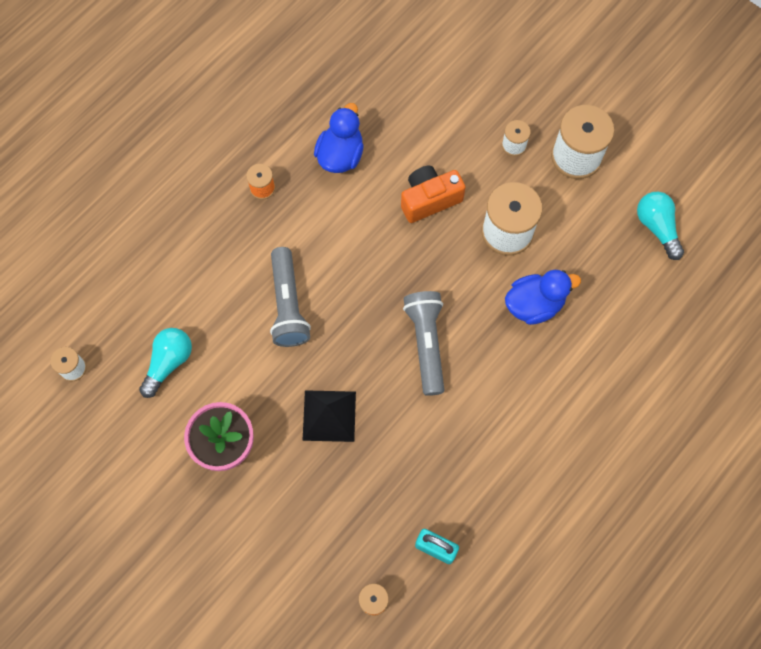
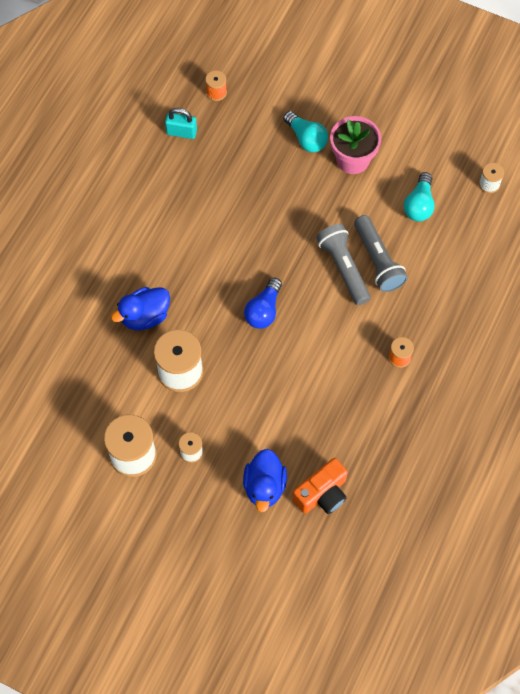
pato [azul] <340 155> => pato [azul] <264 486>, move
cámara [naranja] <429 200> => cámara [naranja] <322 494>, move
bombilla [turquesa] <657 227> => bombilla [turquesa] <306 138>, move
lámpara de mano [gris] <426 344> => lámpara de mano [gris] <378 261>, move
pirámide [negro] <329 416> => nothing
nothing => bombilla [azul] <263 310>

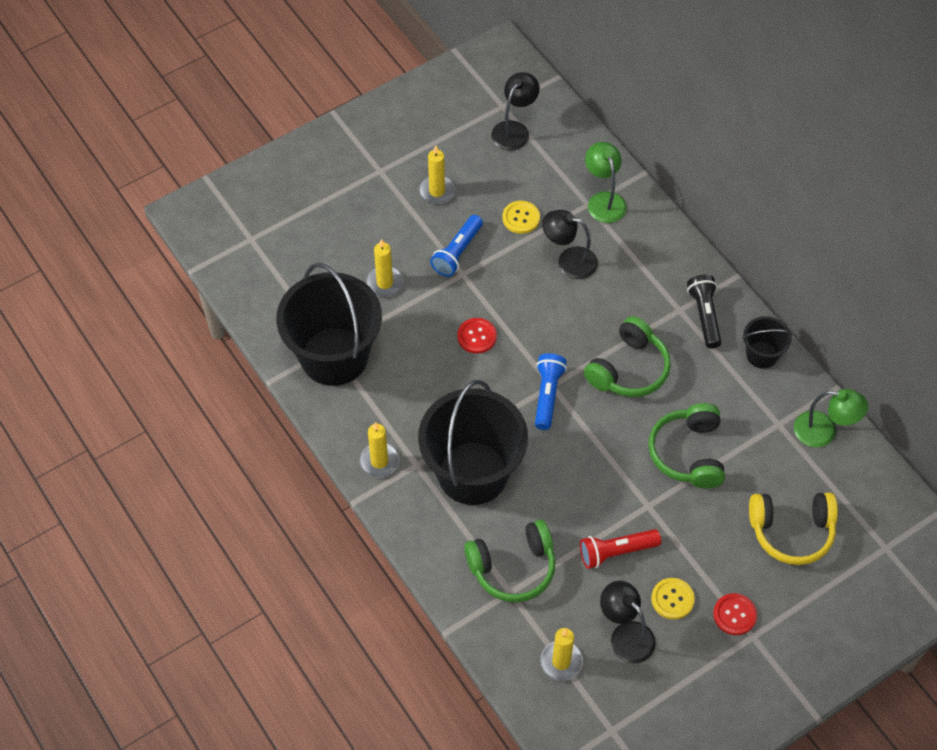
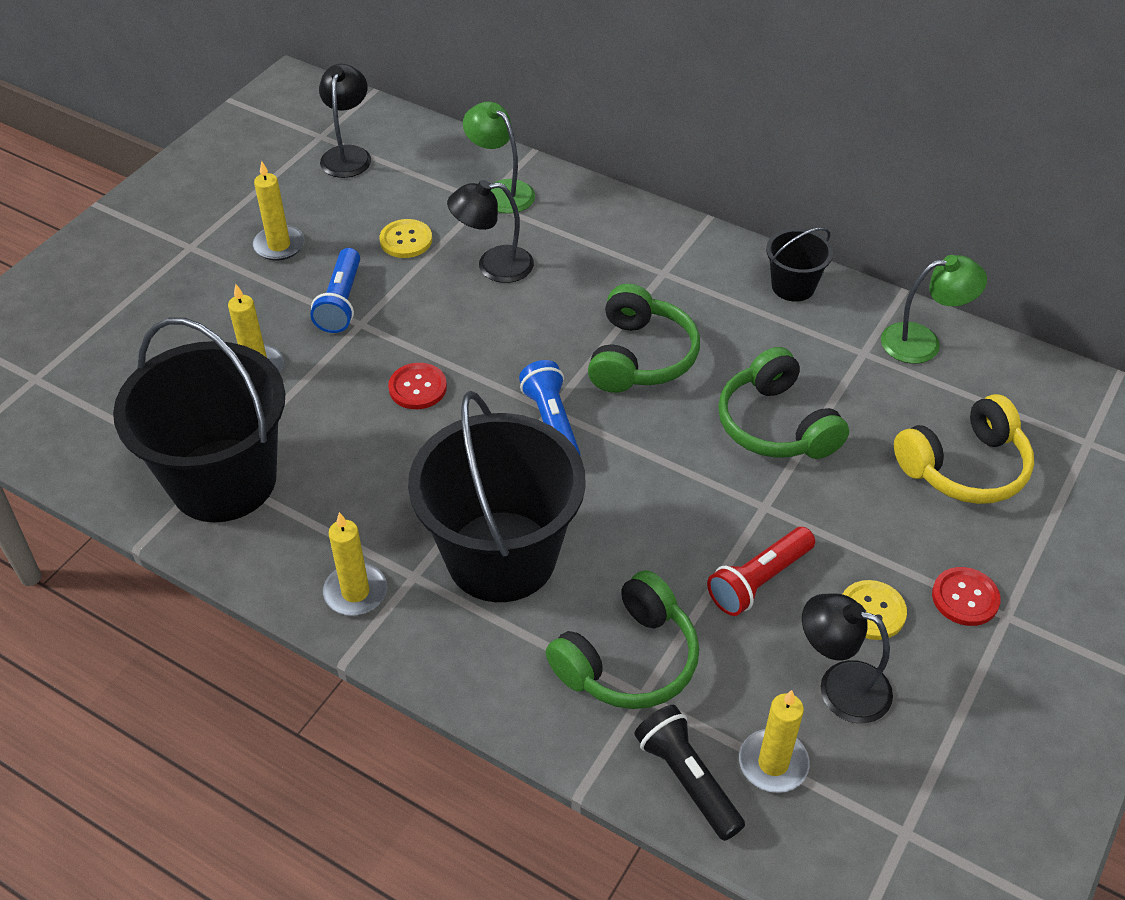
lámpara de mano [negro] <704 316> => lámpara de mano [negro] <687 780>, move

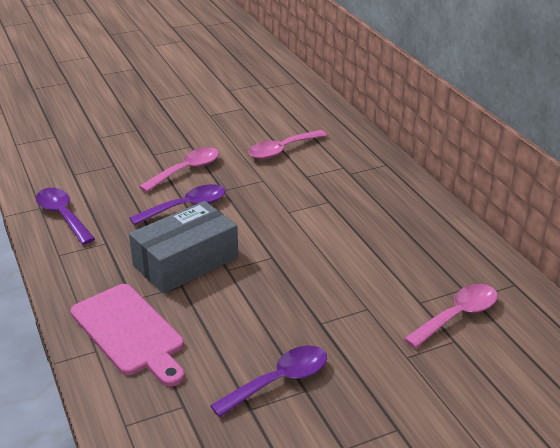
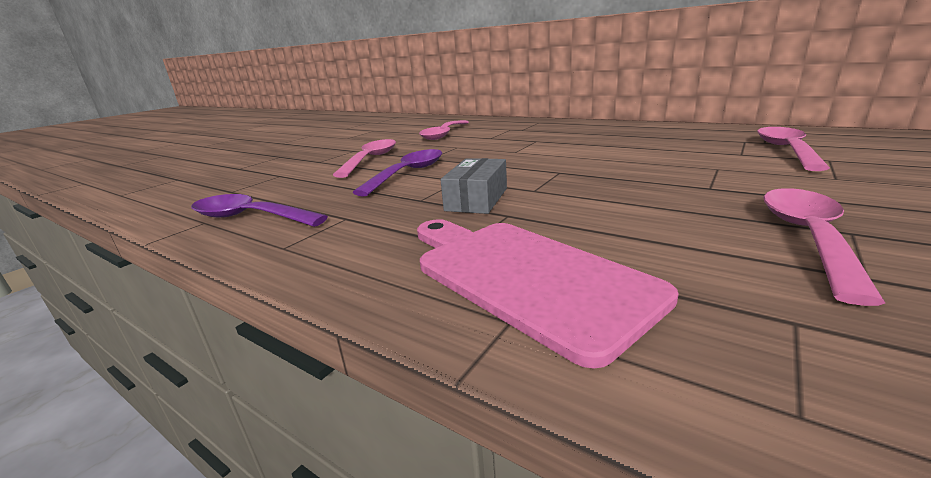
caja [gris] <186 261> => caja [gris] <477 199>, x0.56
tabla de cortar [rosa] <129 332> => tabla de cortar [rosa] <524 276>, 150 degrees counterclockwise
cuchara [morado] <279 381> => cuchara [rosa] <809 237>

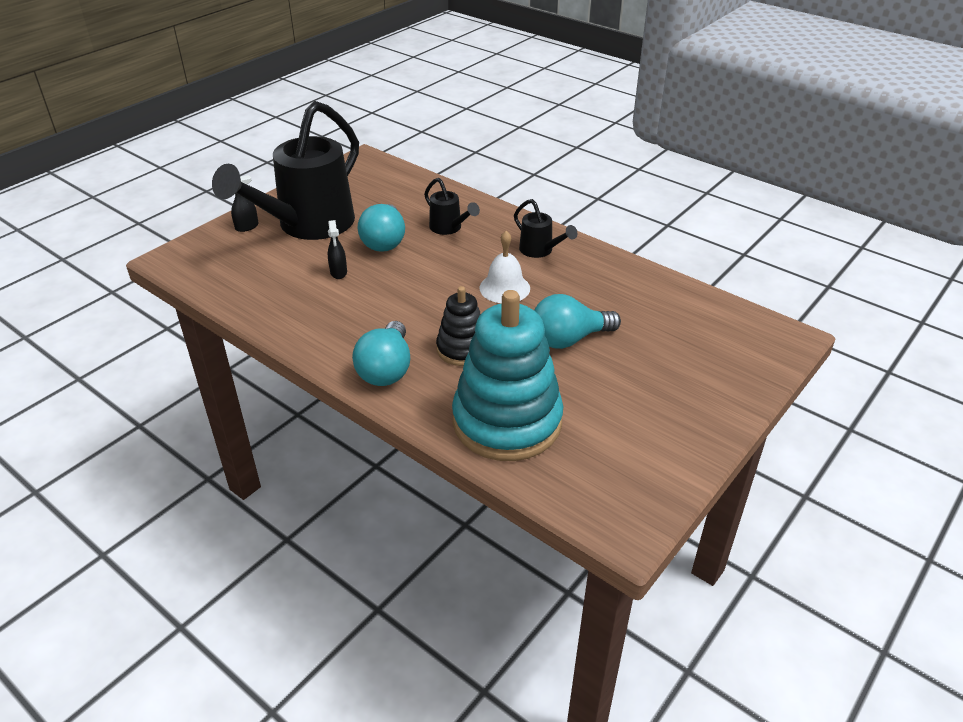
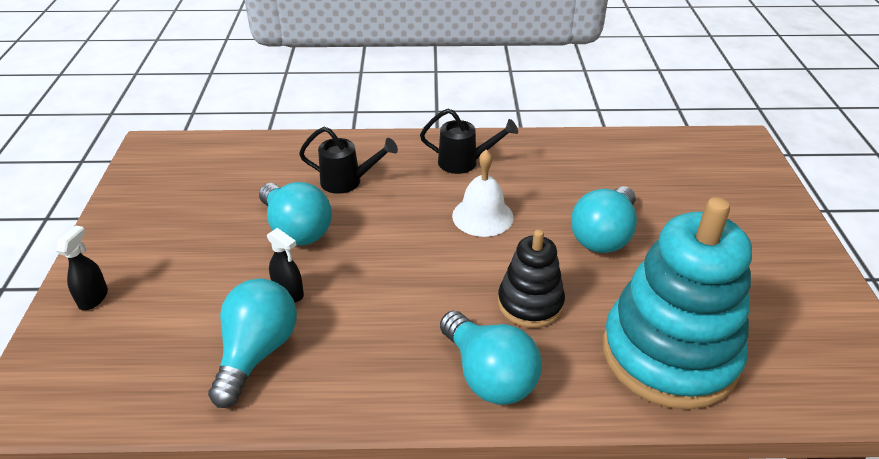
regadera [negro] <308 225> => nothing
nothing => bombilla [turquesa] <257 352>

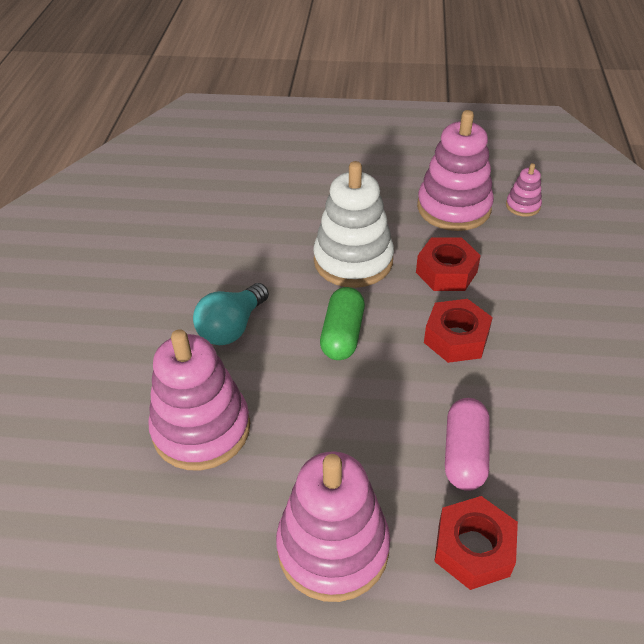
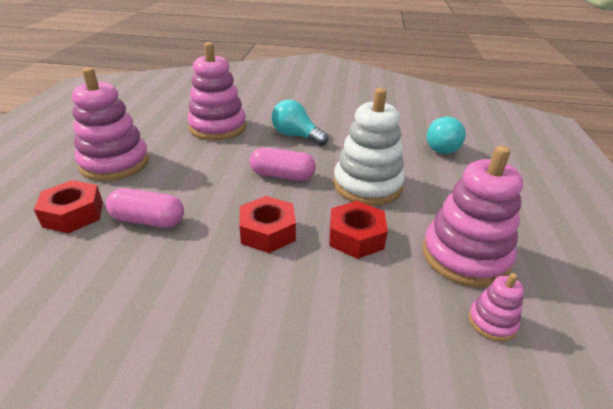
cápsula [verde] <342 335> => cápsula [rosa] <282 175>
nothing => bombilla [turquesa] <440 146>

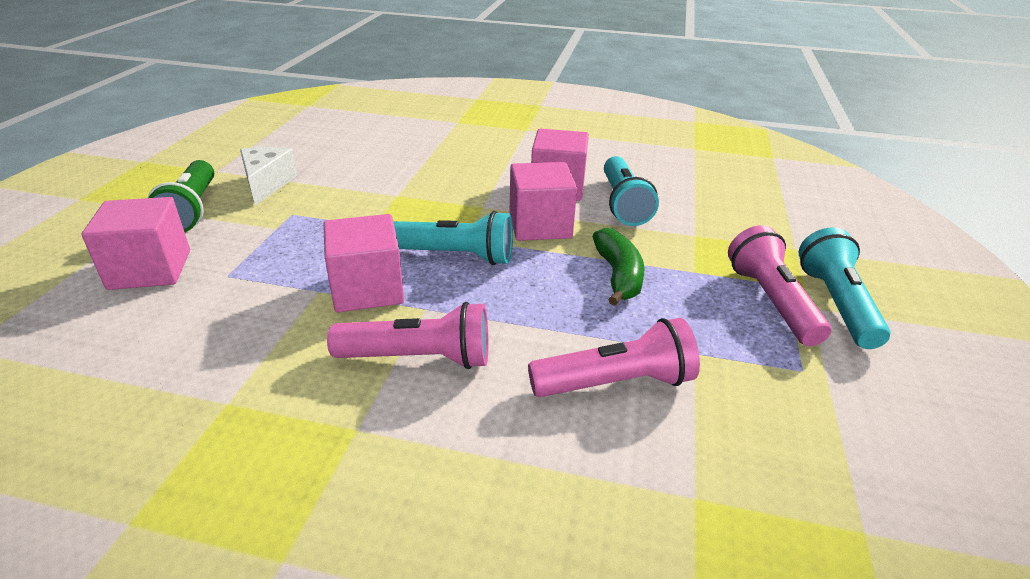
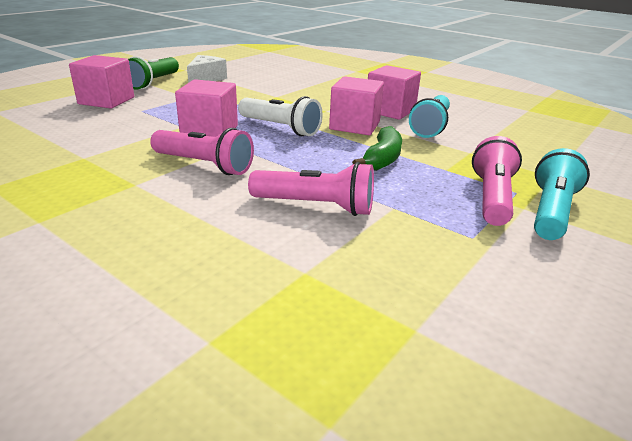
lámpara de mano [turquesa] <456 255> => lámpara de mano [blanco] <281 128>

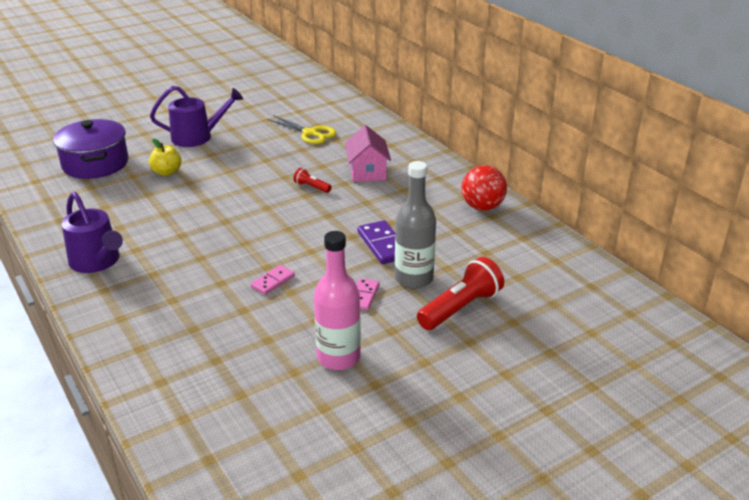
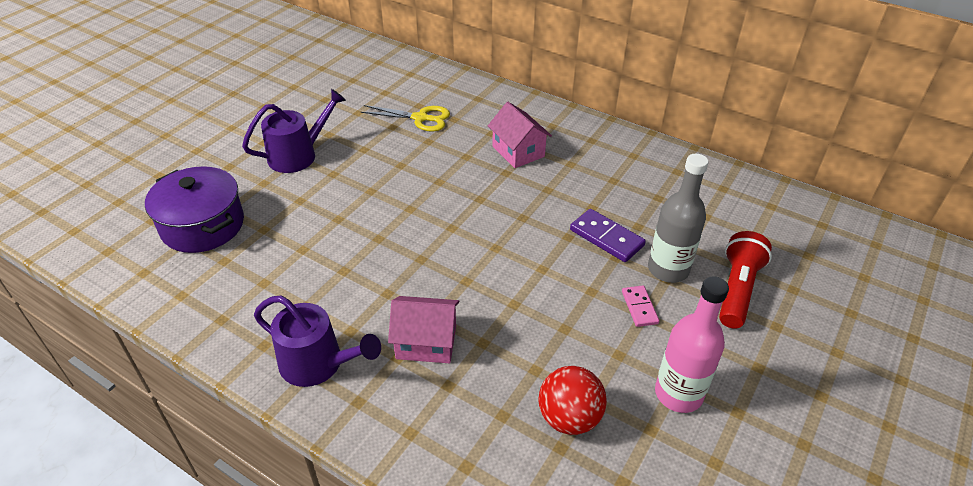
manzana [amarillo] <167 172> => nothing
pelota [rojo] <482 207> => pelota [rojo] <569 418>, move
lámpara de mano [rojo] <311 187> => nothing
ficha de dominó [rosa] <273 281> => nothing
nothing => casa [rosa] <426 342>

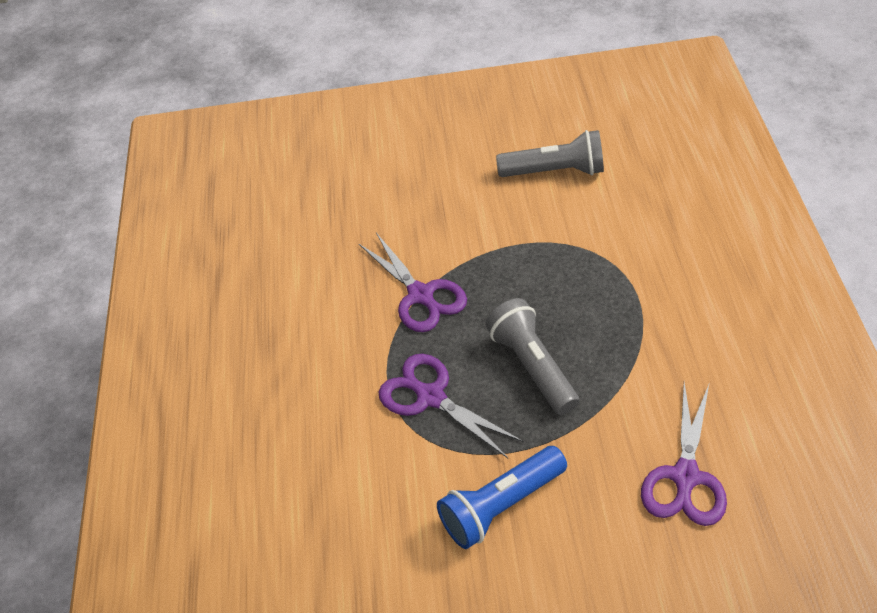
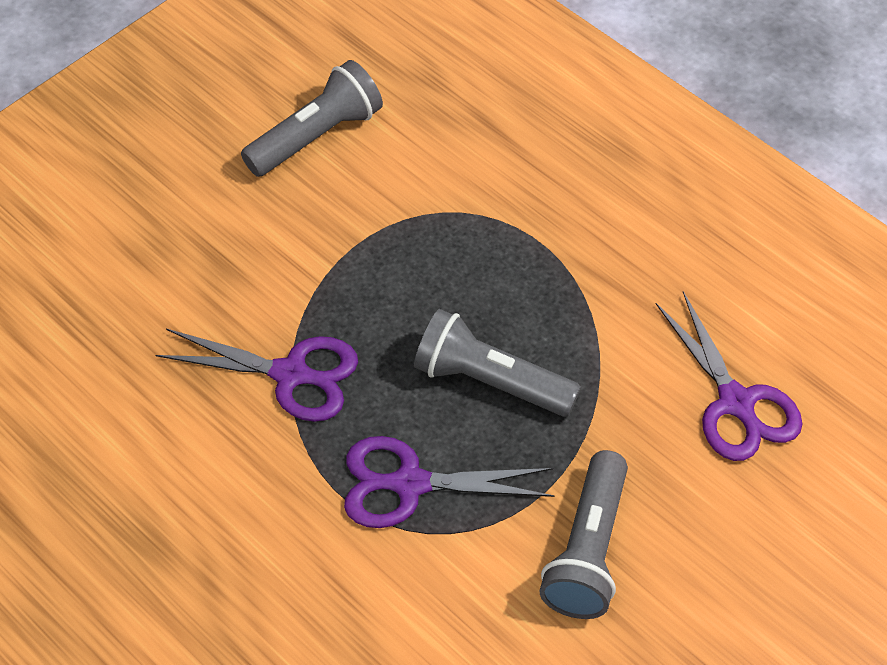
lámpara de mano [azul] <501 506> => lámpara de mano [gris] <588 551>

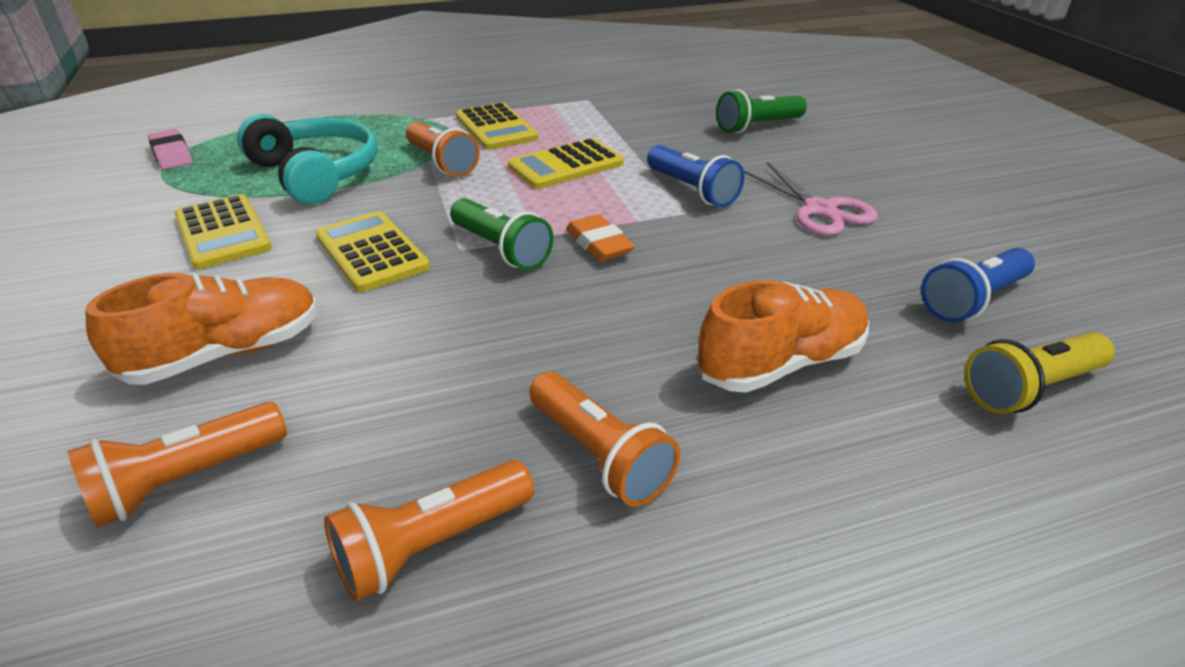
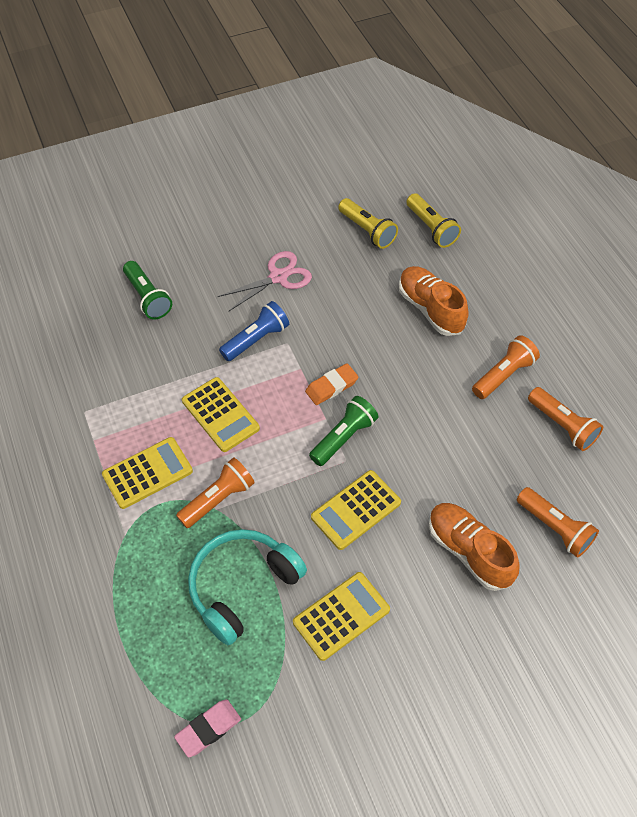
lámpara de mano [azul] <973 300> => lámpara de mano [amarillo] <367 231>

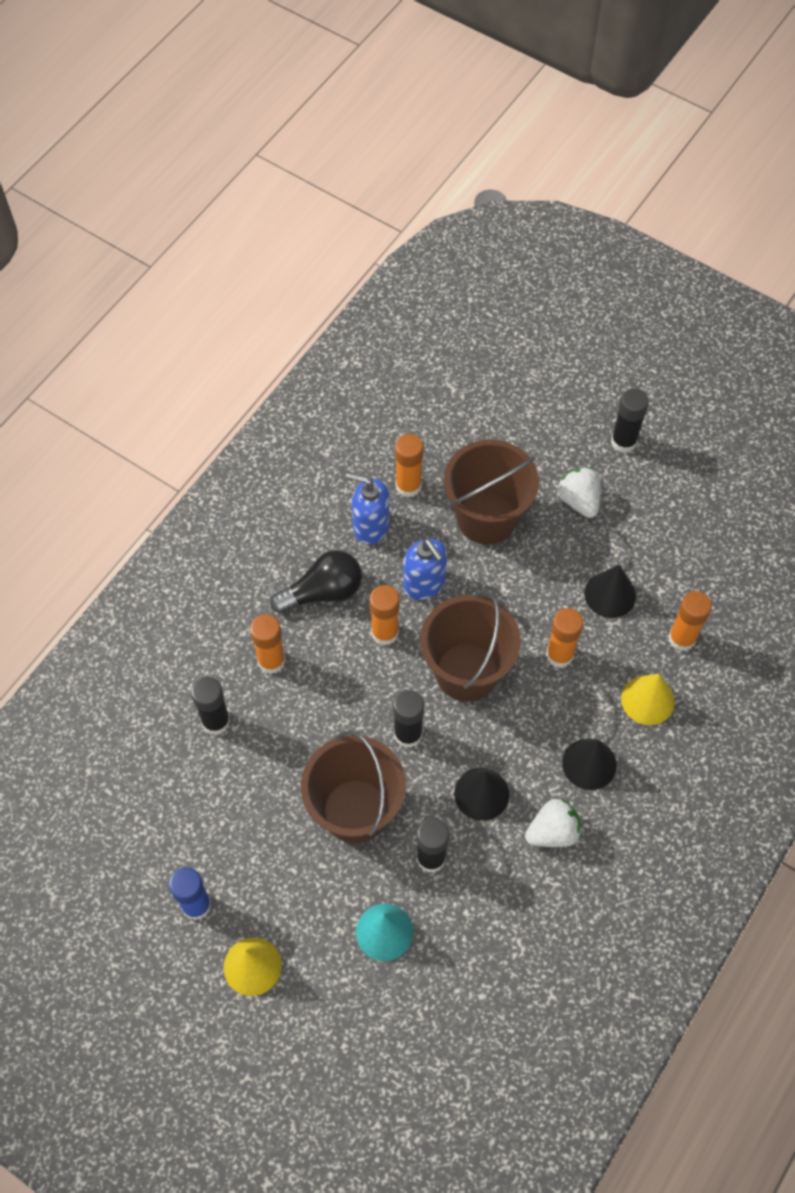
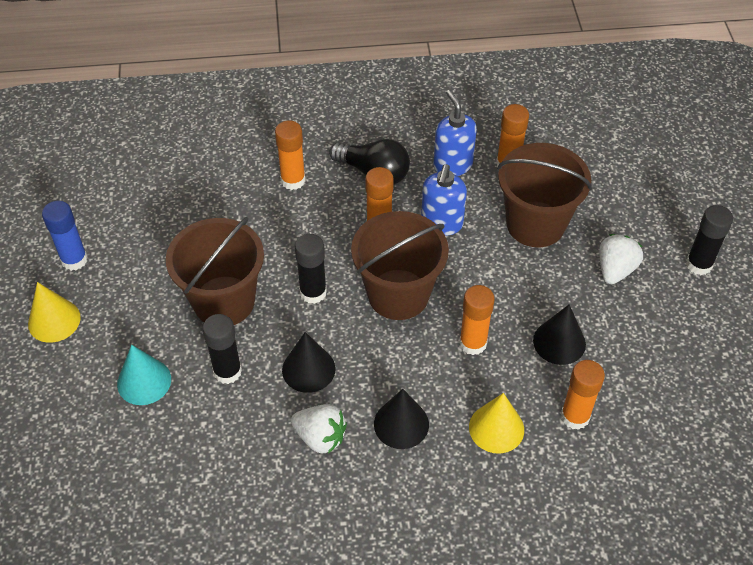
barra de pegamento [negro] <216 721> => nothing

